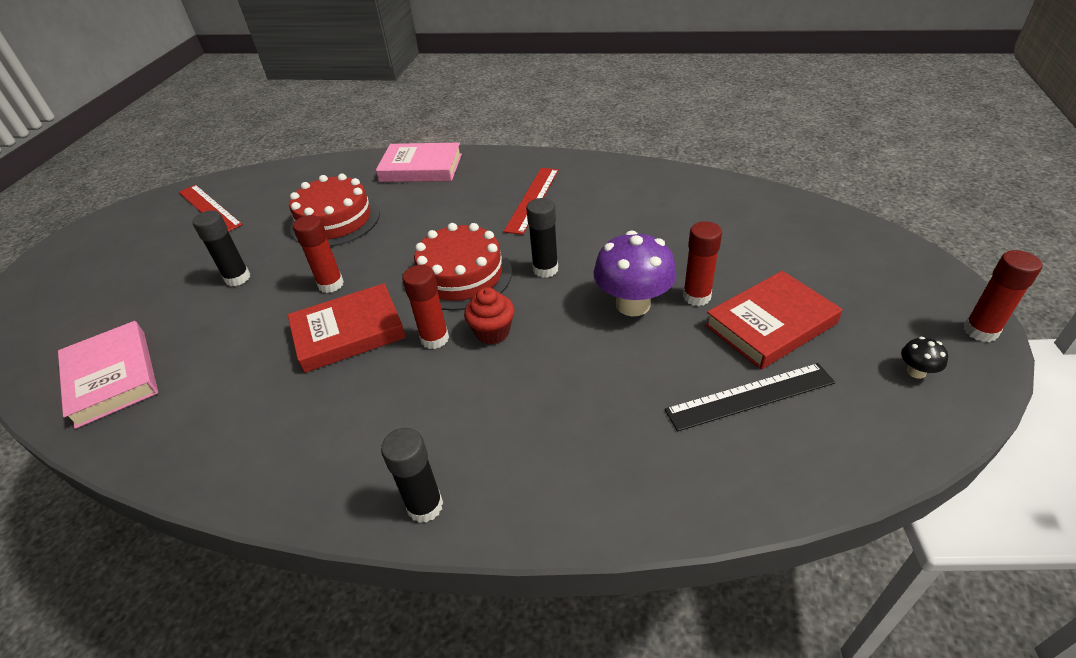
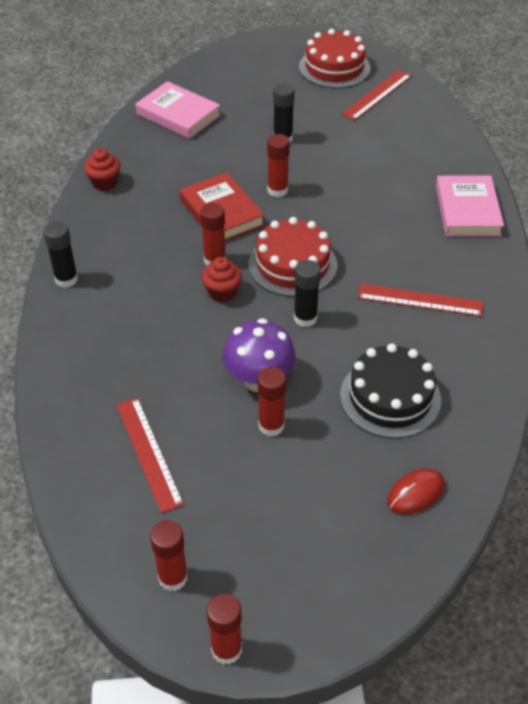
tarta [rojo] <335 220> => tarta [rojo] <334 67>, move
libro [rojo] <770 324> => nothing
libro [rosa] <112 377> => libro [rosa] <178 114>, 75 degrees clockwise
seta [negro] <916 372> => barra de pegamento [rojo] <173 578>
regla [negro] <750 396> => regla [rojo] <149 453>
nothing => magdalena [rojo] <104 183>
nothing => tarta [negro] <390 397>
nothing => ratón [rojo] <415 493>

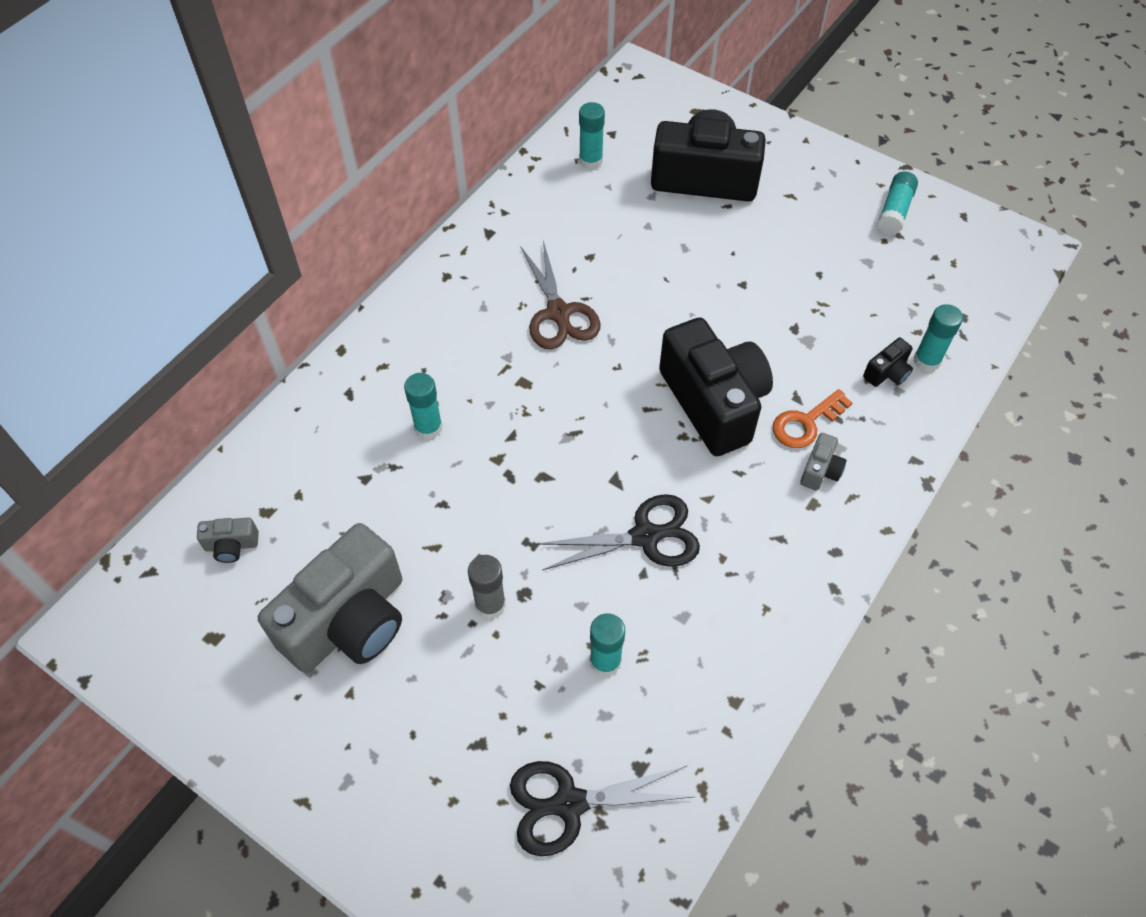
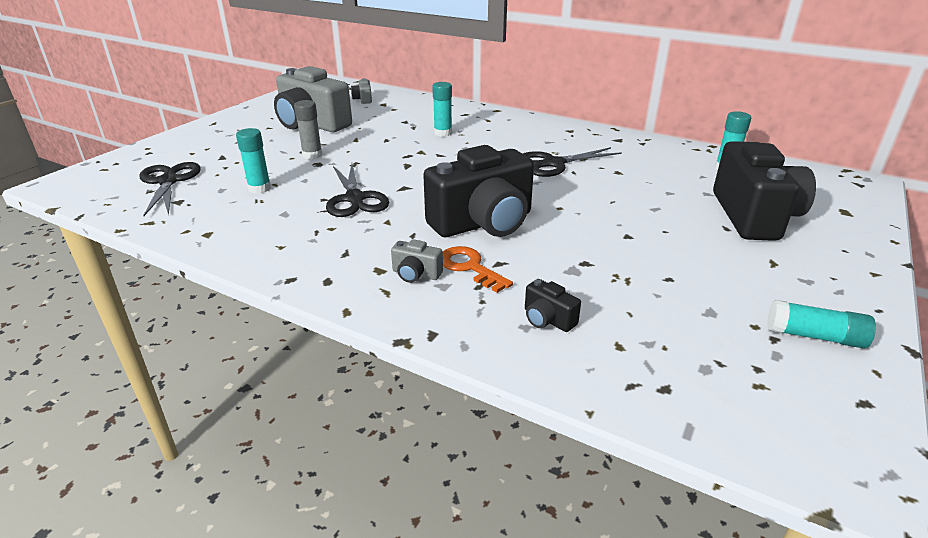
tijeras [marrón] <558 313> => tijeras [negro] <554 163>
barra de pegamento [turquesa] <926 361> => nothing

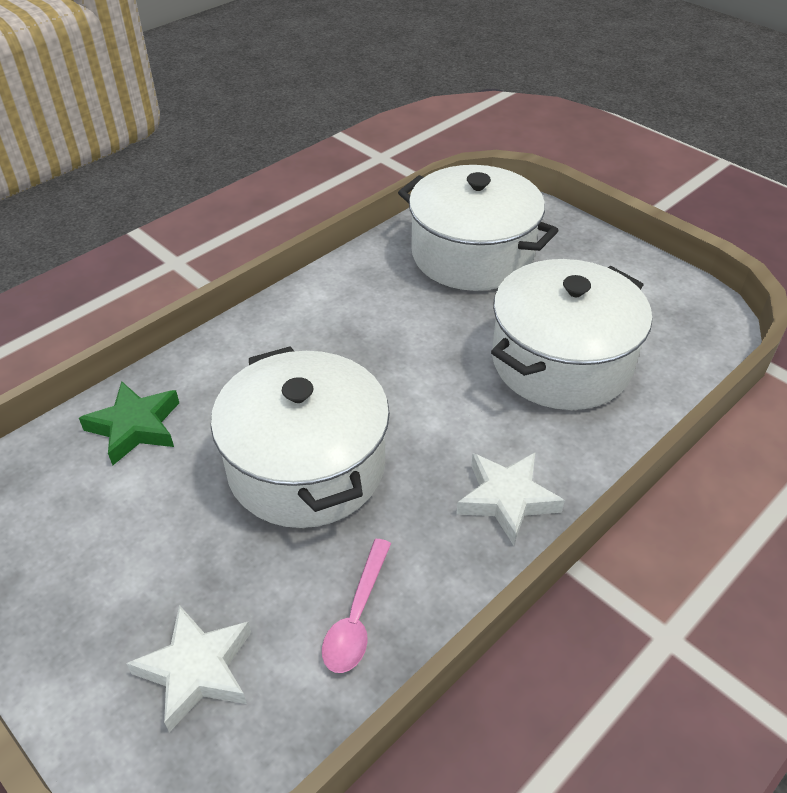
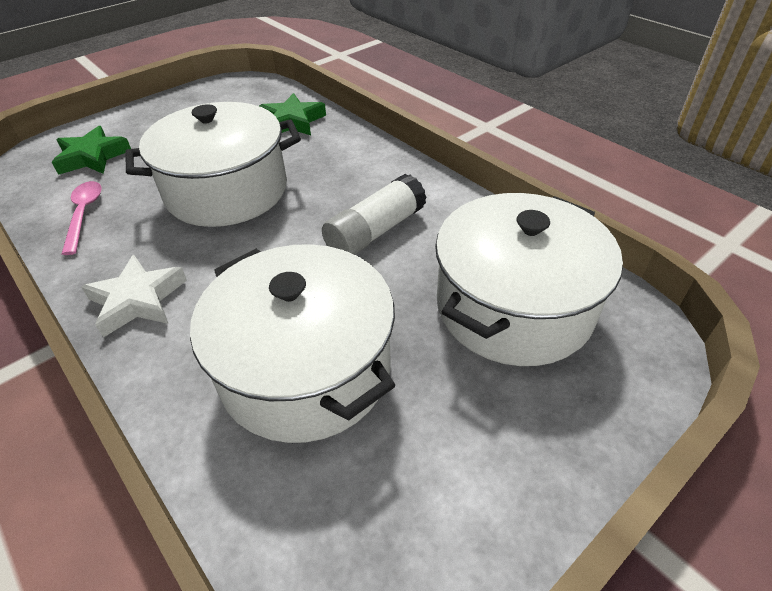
cuchara [rosa] <357 616> => cuchara [rosa] <84 214>, 60 degrees clockwise
estrella [blanco] <196 670> => estrella [verde] <92 157>
nothing => barra de pegamento [blanco] <375 231>

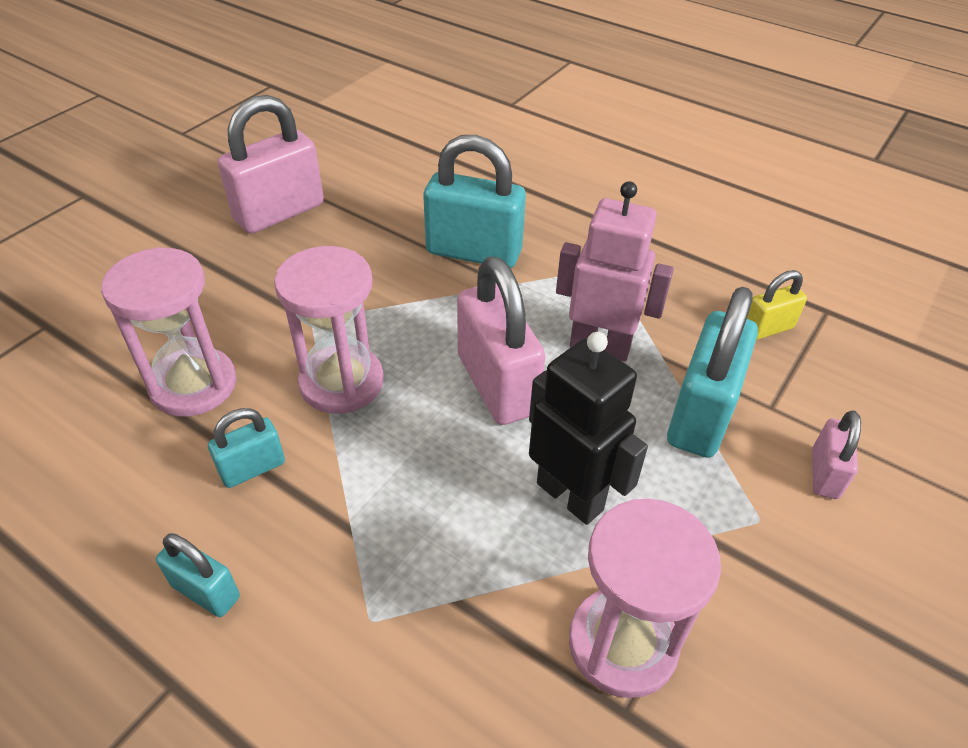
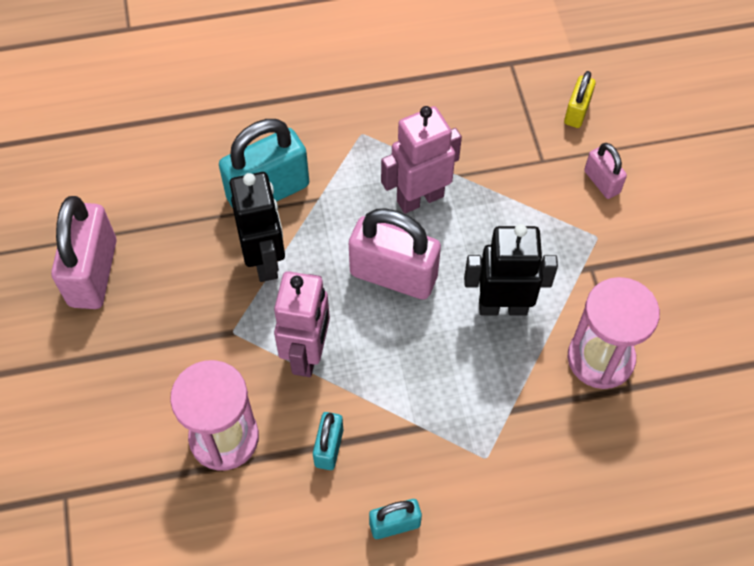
reloj de arena [rosa] <341 382> => robot [rosa] <307 354>
candado [amarillo] <767 328> => candado [amarillo] <577 112>, move
candado [turquesa] <700 414> => nothing
nothing => robot [negro] <265 260>

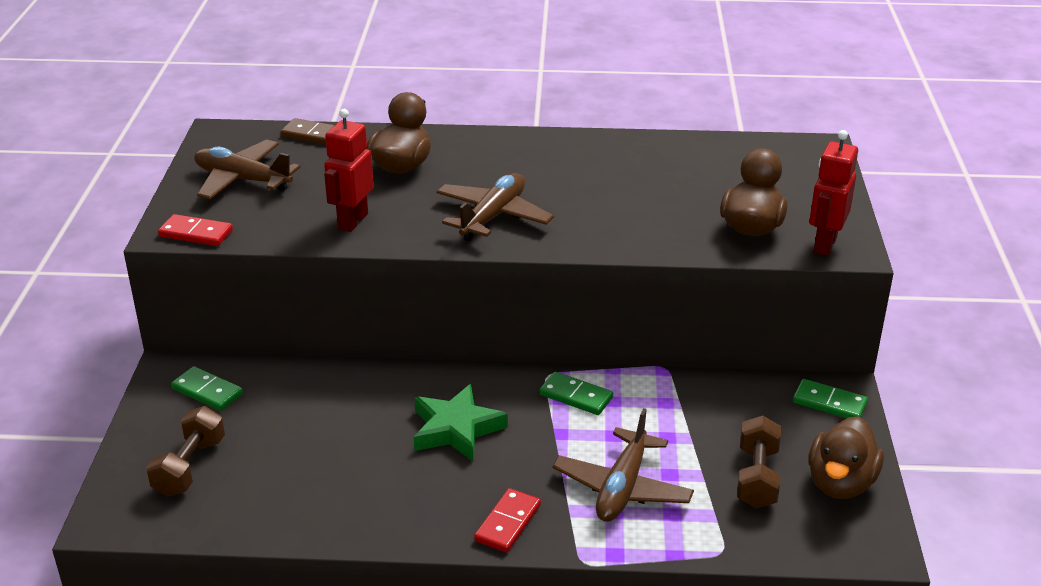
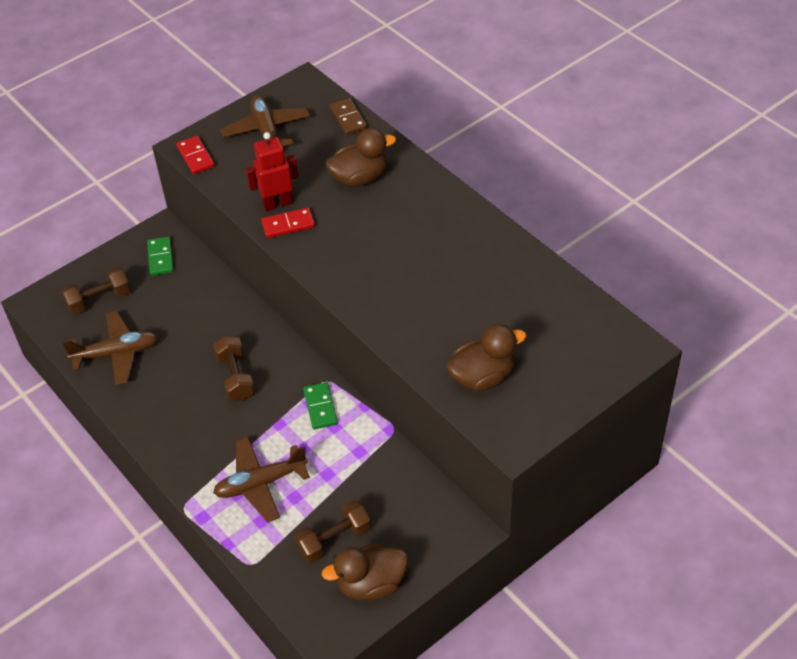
robot [rojo] <824 245> => nothing
avión [marrón] <493 216> => avión [marrón] <116 354>, move
ficha de dominó [verde] <829 403> => nothing
estrella [verde] <456 429> => mancuerna [marrón] <236 377>
ficha de dominó [rojo] <508 523> => ficha de dominó [rojo] <288 225>, move

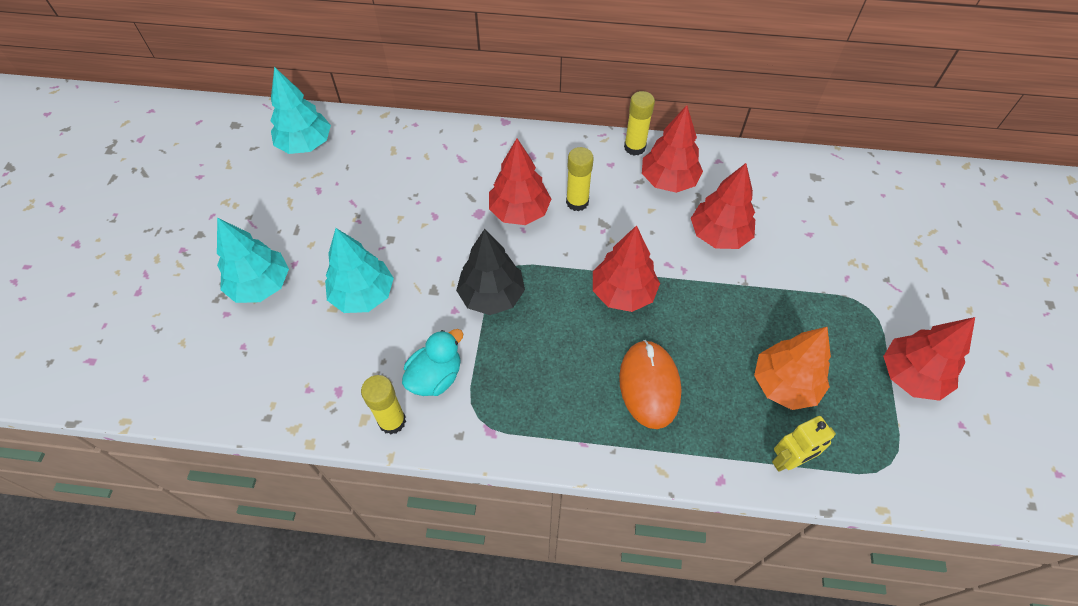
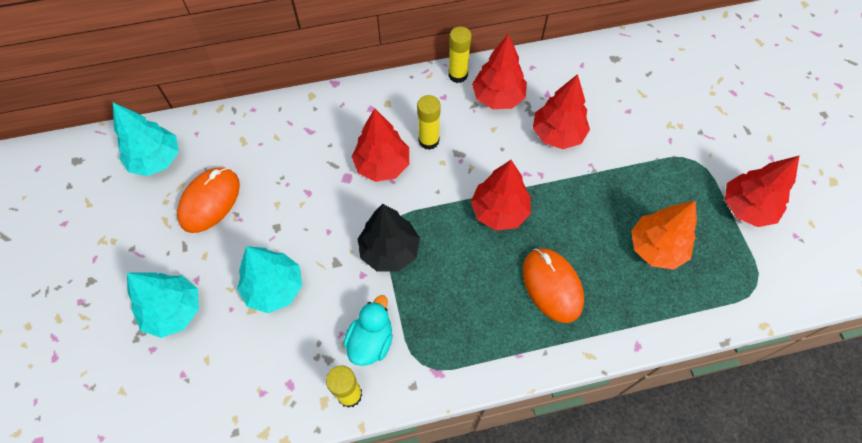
robot [amarillo] <788 460> => nothing
nothing => ratón [naranja] <210 201>

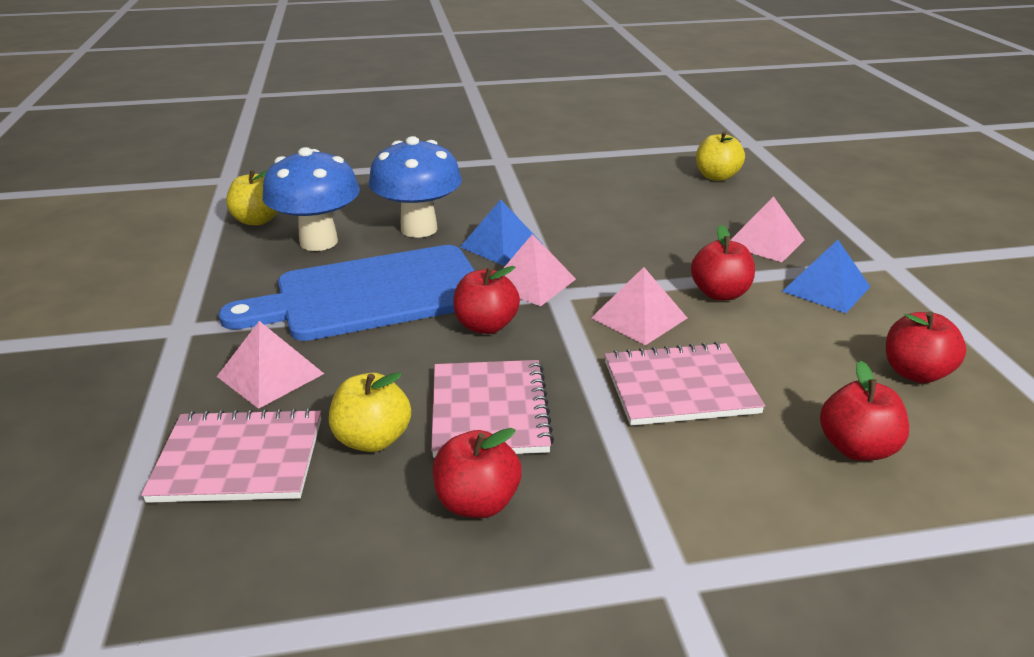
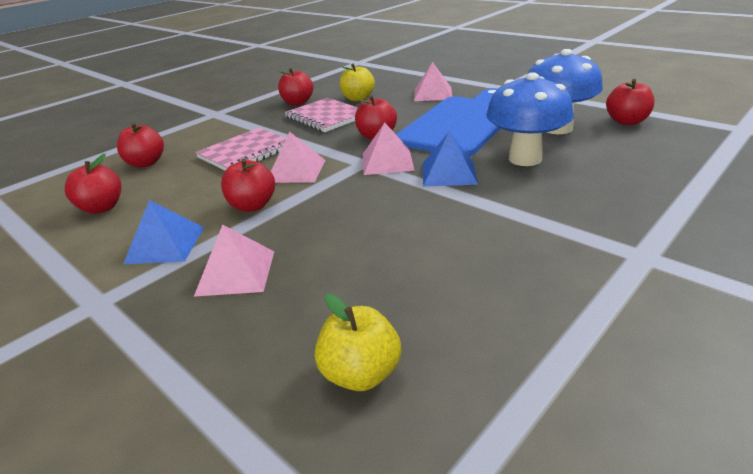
manzana [amarillo] <257 220> => manzana [rojo] <626 121>
cuaderno [rosa] <239 459> => nothing

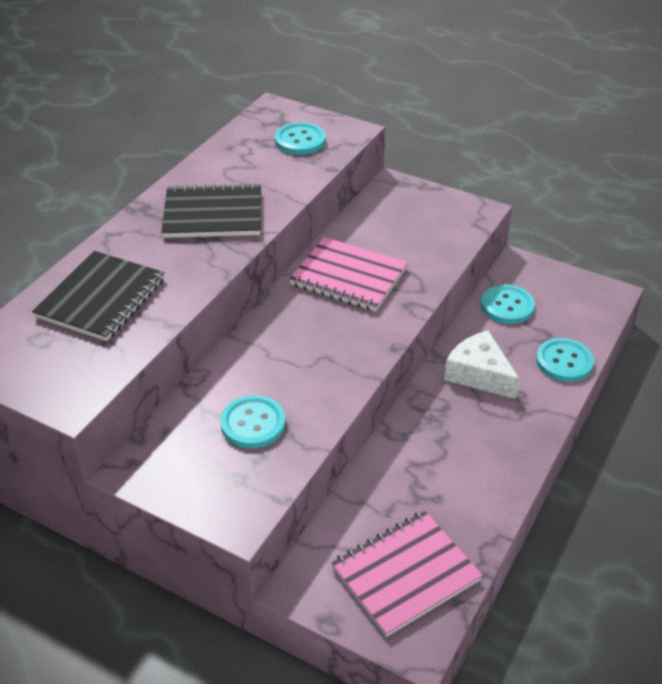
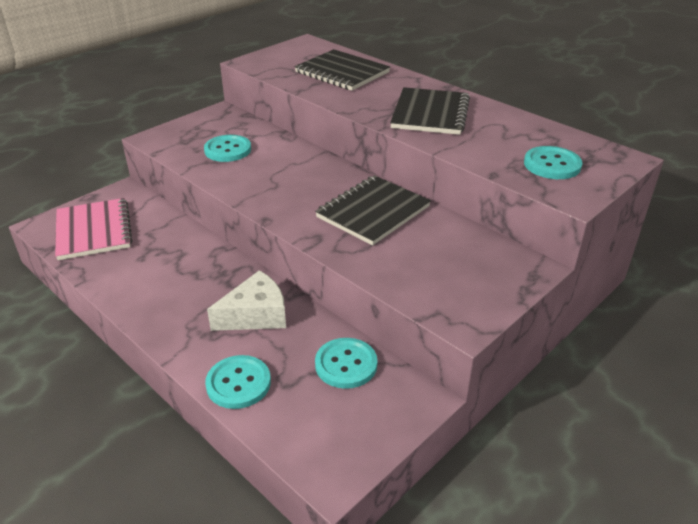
cuaderno [rosa] <348 277> => cuaderno [negro] <373 212>

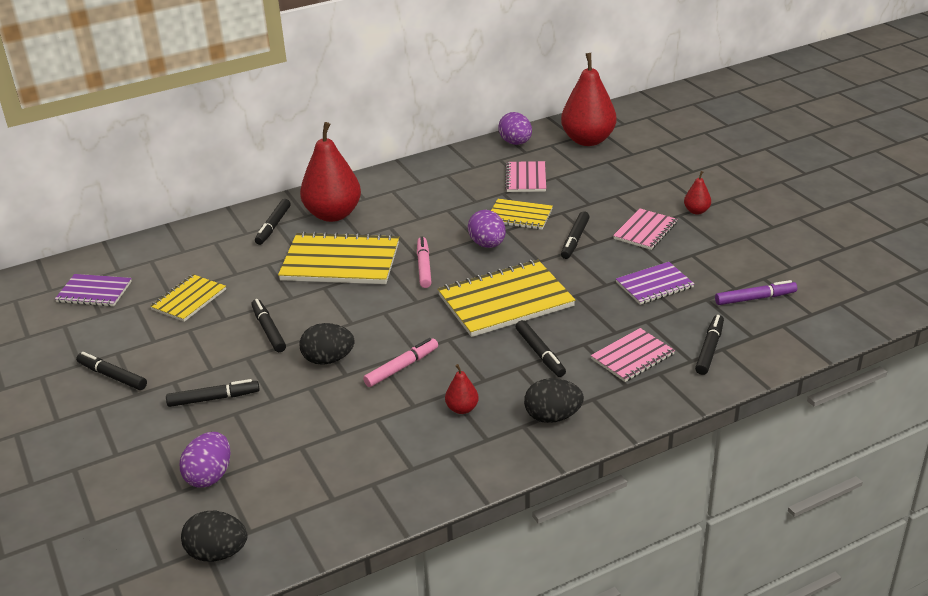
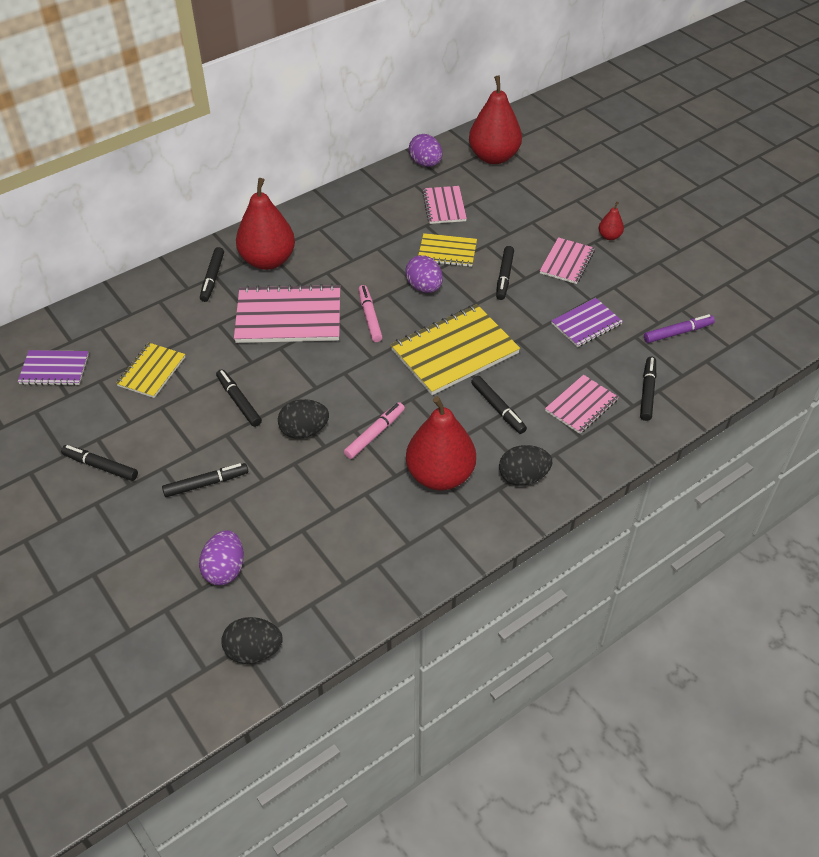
cuaderno [amarillo] <340 262> => cuaderno [rosa] <288 317>
pera [rojo] <462 409> => pera [rojo] <440 475>, x2.27

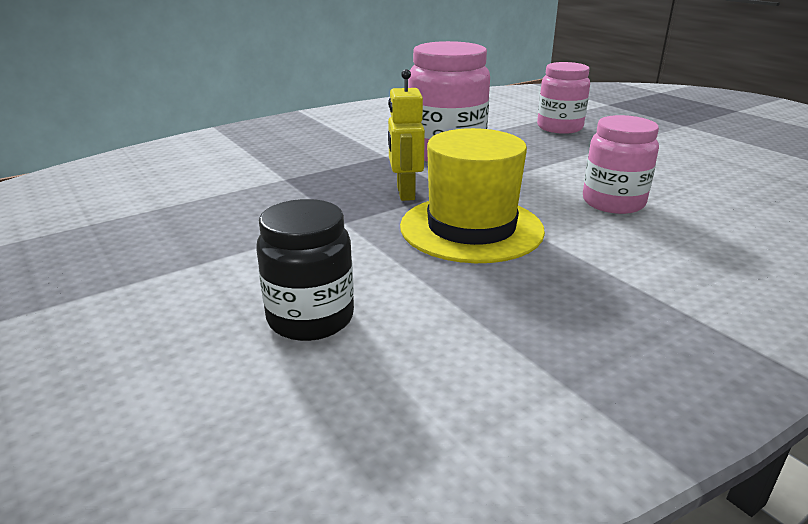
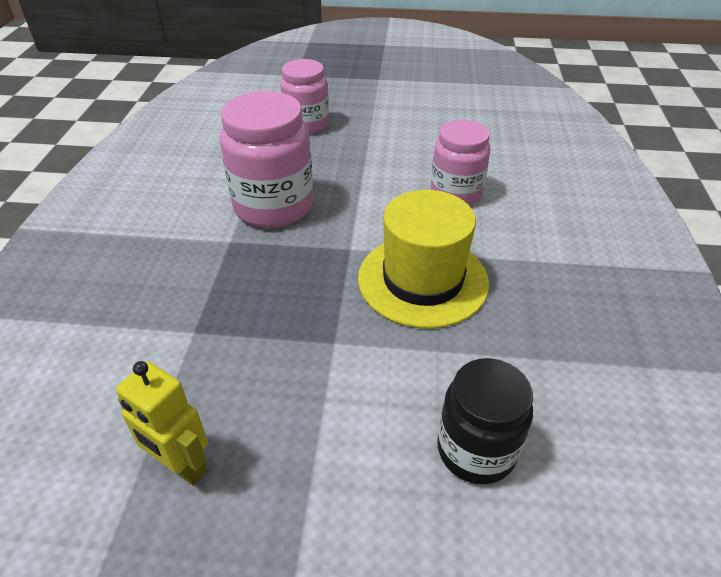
robot [amarillo] <405 193> => robot [amarillo] <181 466>, move

